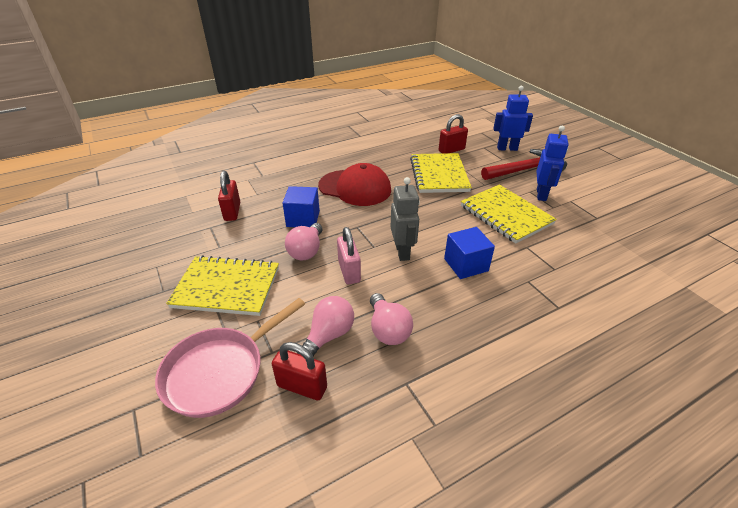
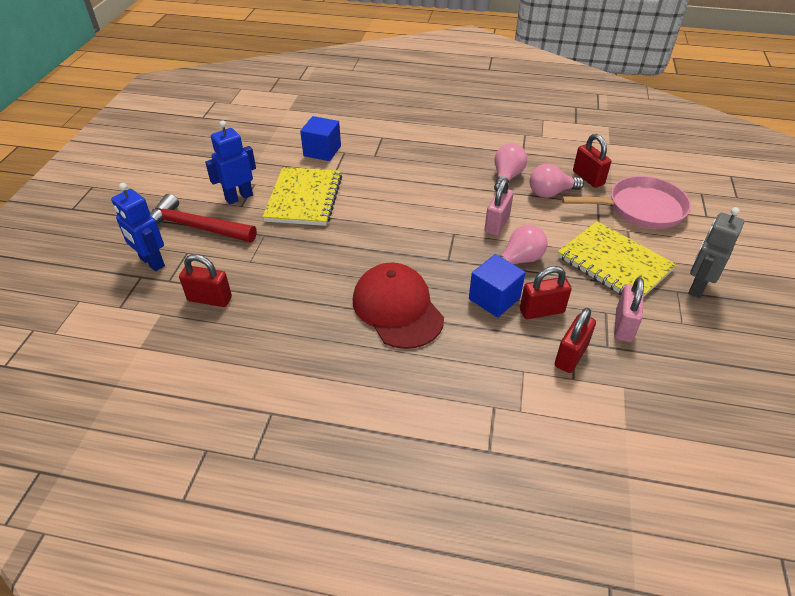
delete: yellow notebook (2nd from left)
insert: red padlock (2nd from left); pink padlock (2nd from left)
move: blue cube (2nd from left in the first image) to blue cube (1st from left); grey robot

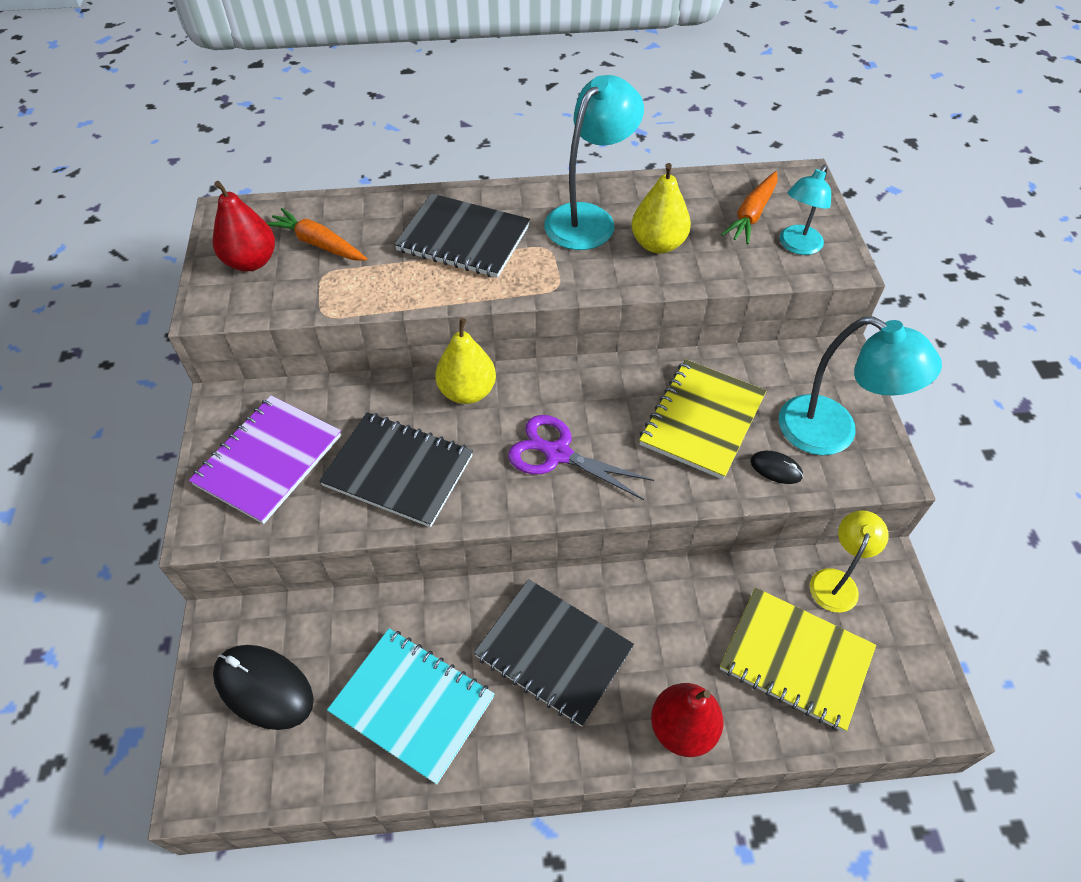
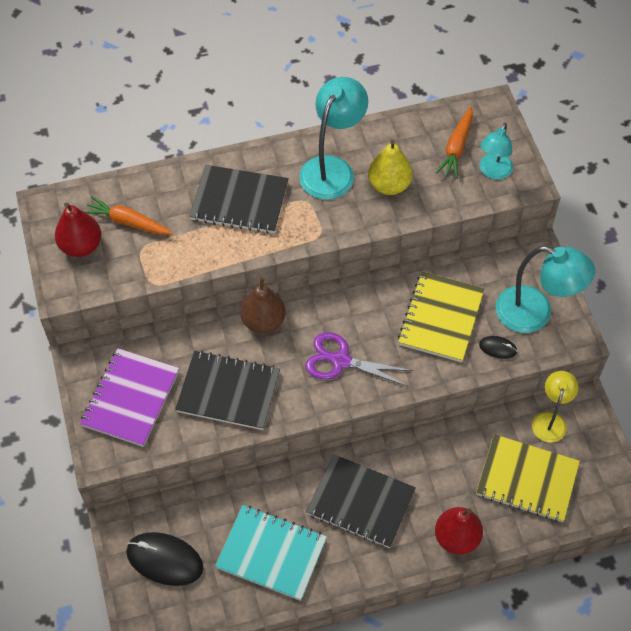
recolor: yellow pear (1st from left) to brown pear

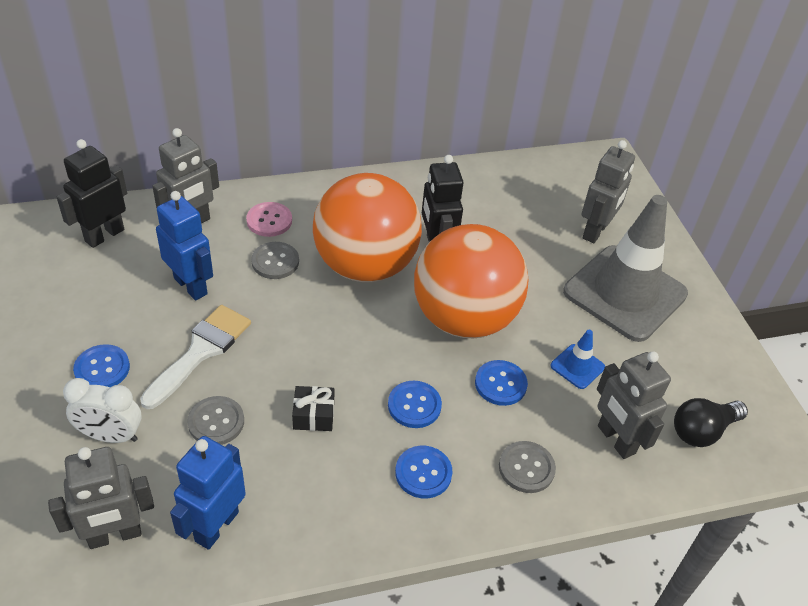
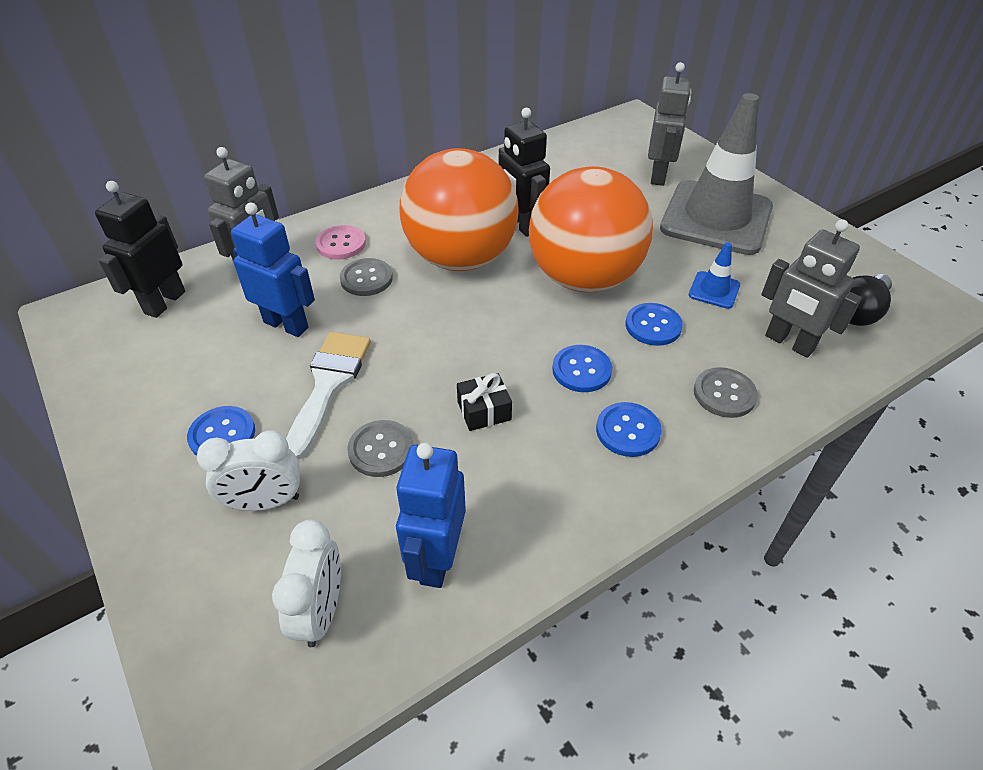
replace: grey robot (1st from left) to white clock (2nd from left)

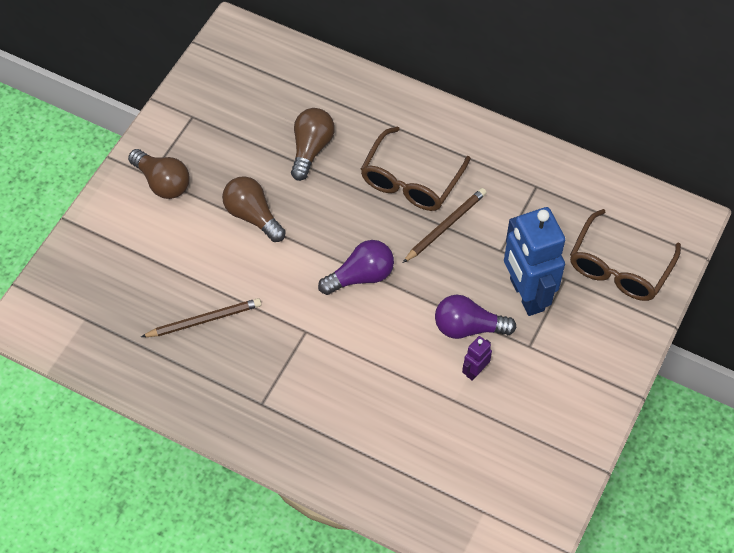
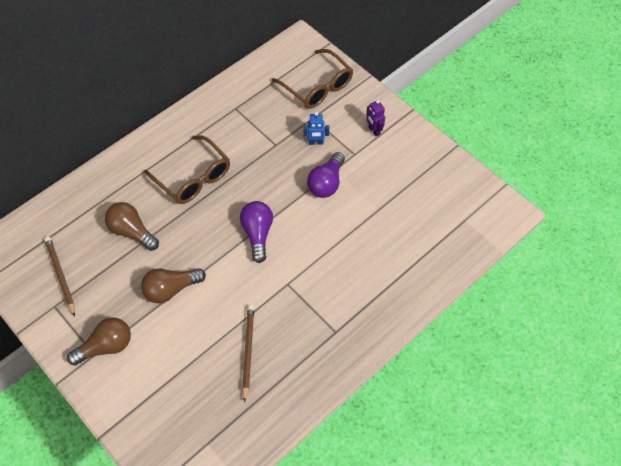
move: brown pencil (2nd from left in the first image) to brown pencil (1st from left); purple robot
resize: blue robot x0.43

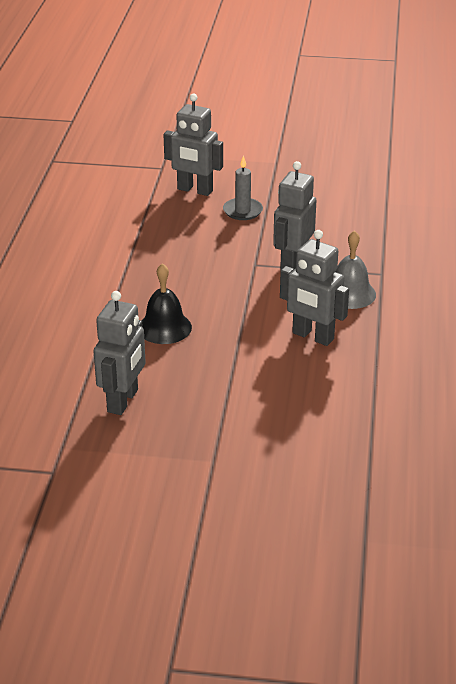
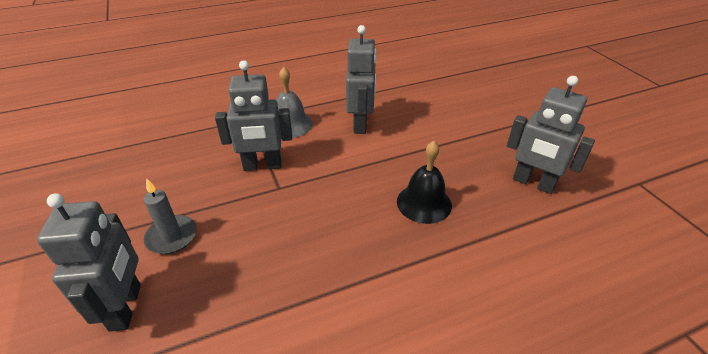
rotate: grey robot (1st from left in the first image) 135 degrees counterclockwise

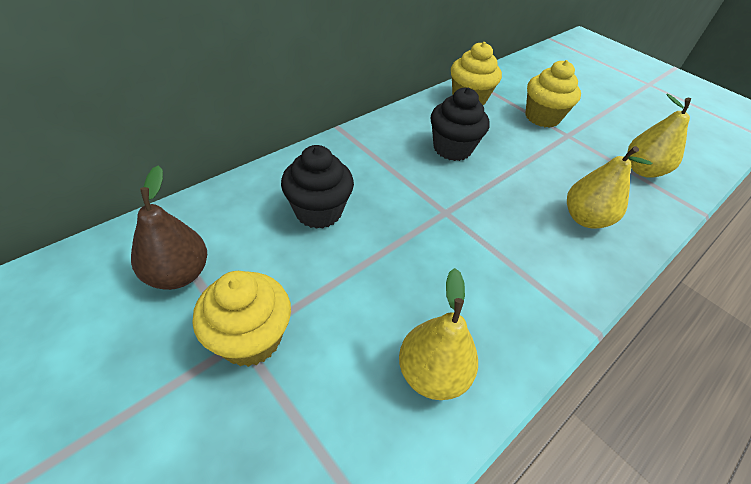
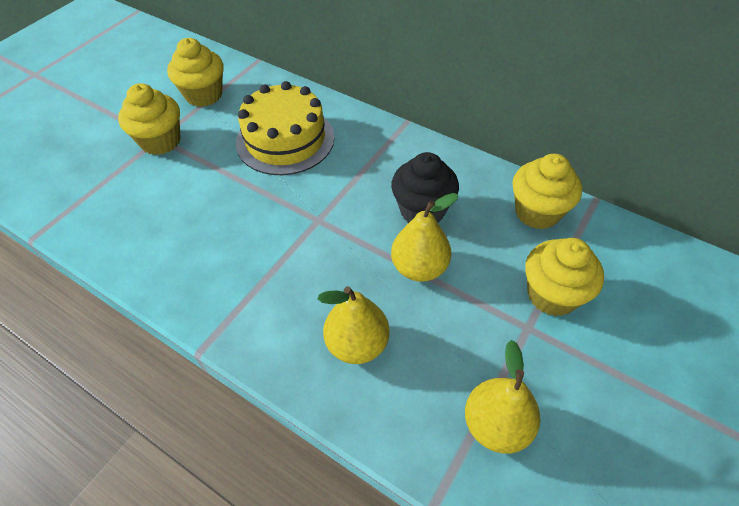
move: yellow pear (1st from left in the first image) to yellow pear (2nd from left)
replace: brown pear to yellow cupcake (2nd from left); black cupcake (1st from left) to yellow cake

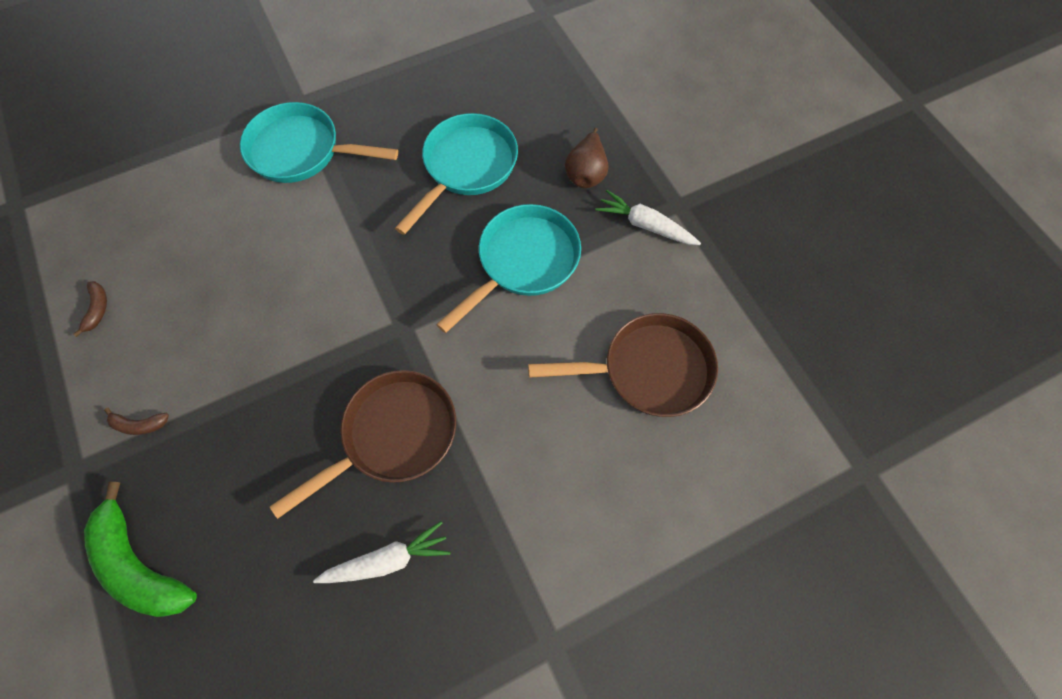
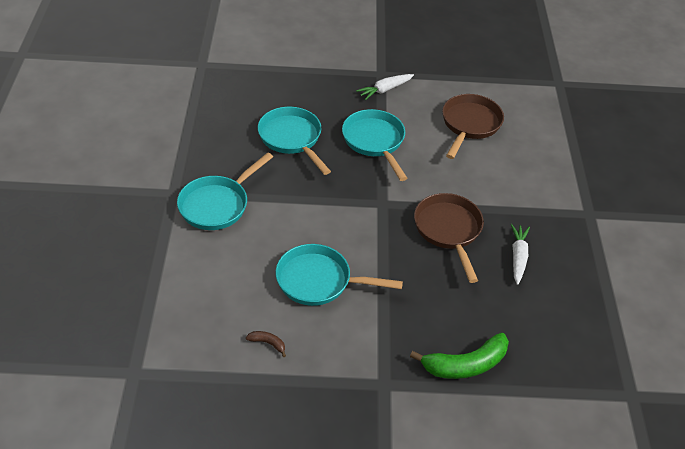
delete: brown banana (2nd from left); brown pear
insert: turquoise pan (3rd from left)

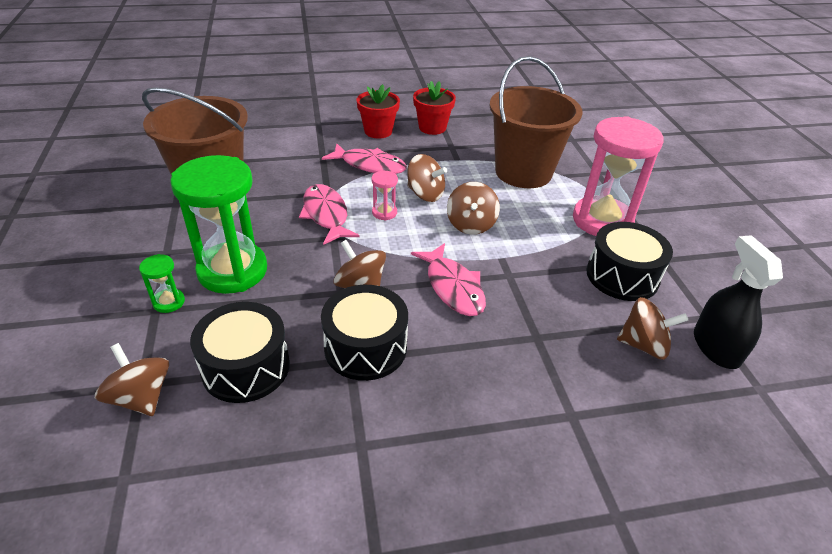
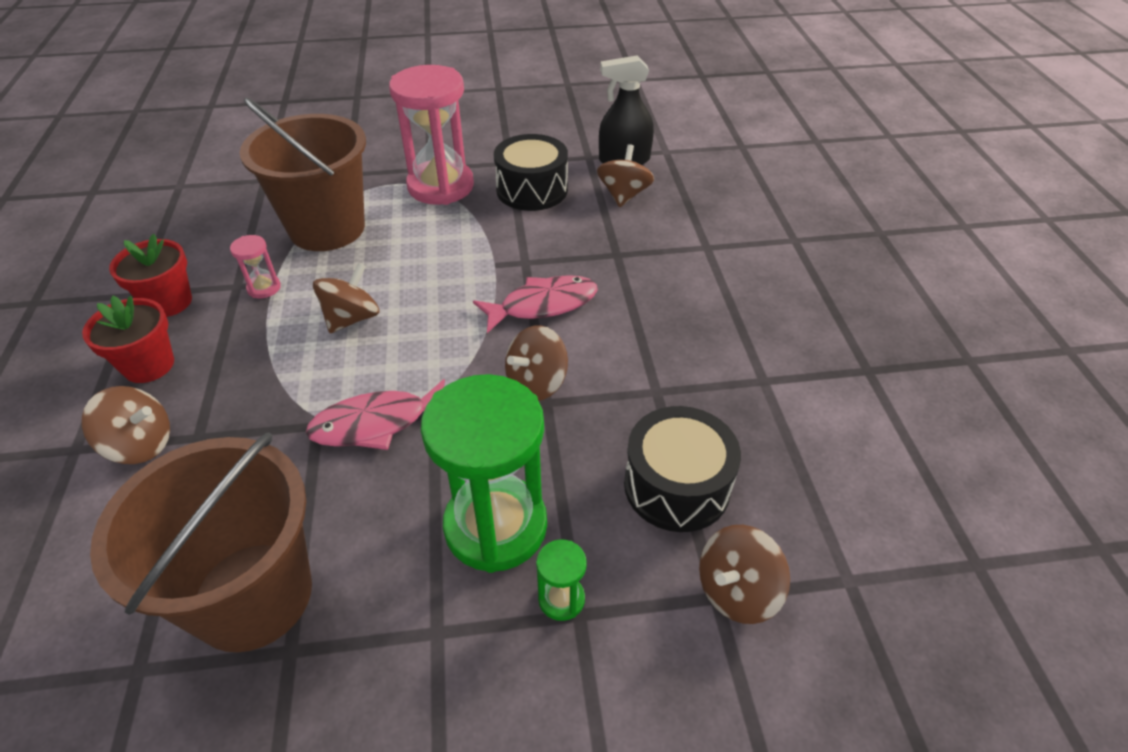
delete: black drum (2nd from left); pink fish (2nd from left)
move: brown spinning top (4th from left in the first image) to brown spinning top (1st from left); pink hourglass (1st from left)

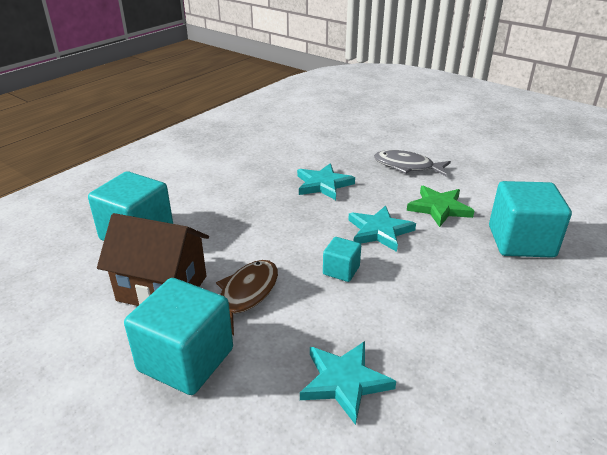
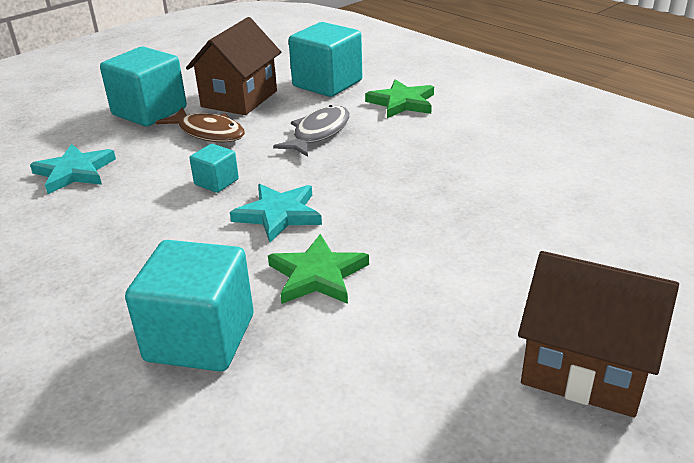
delete: turquoise star (1st from left)
insert: green star (2nd from left); brown house (2nd from left)
move: grey fish

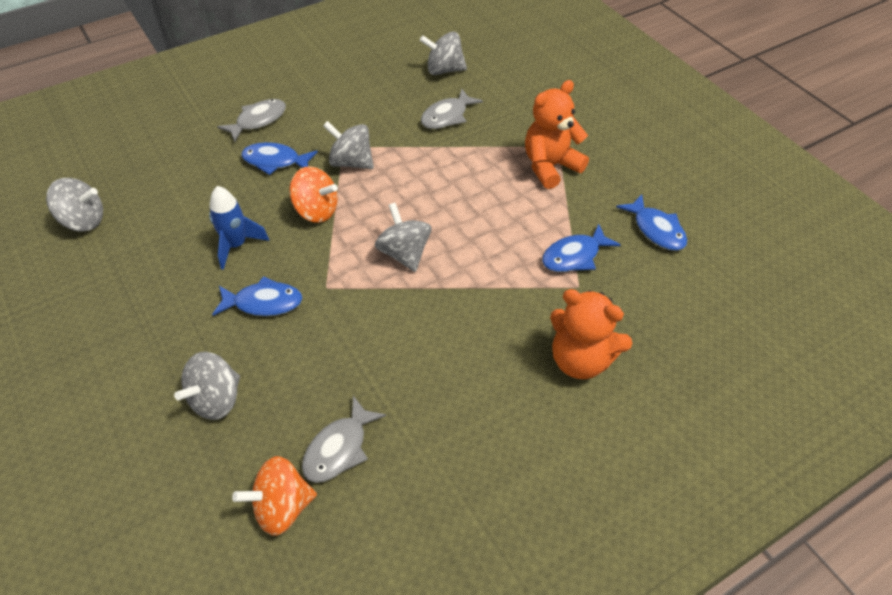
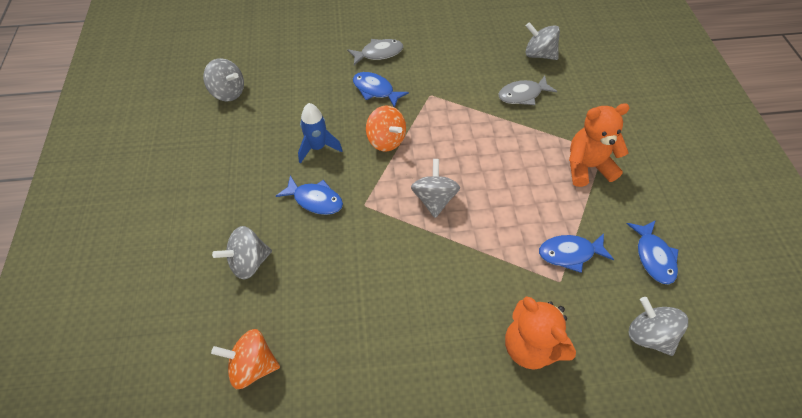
delete: grey fish (2nd from left)
move: grey spinning top (3rd from left in the first image) to grey spinning top (5th from left)

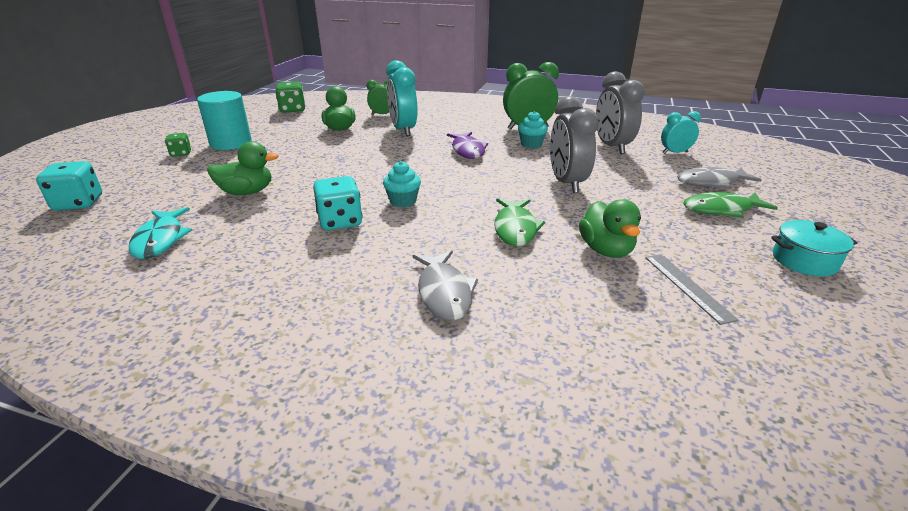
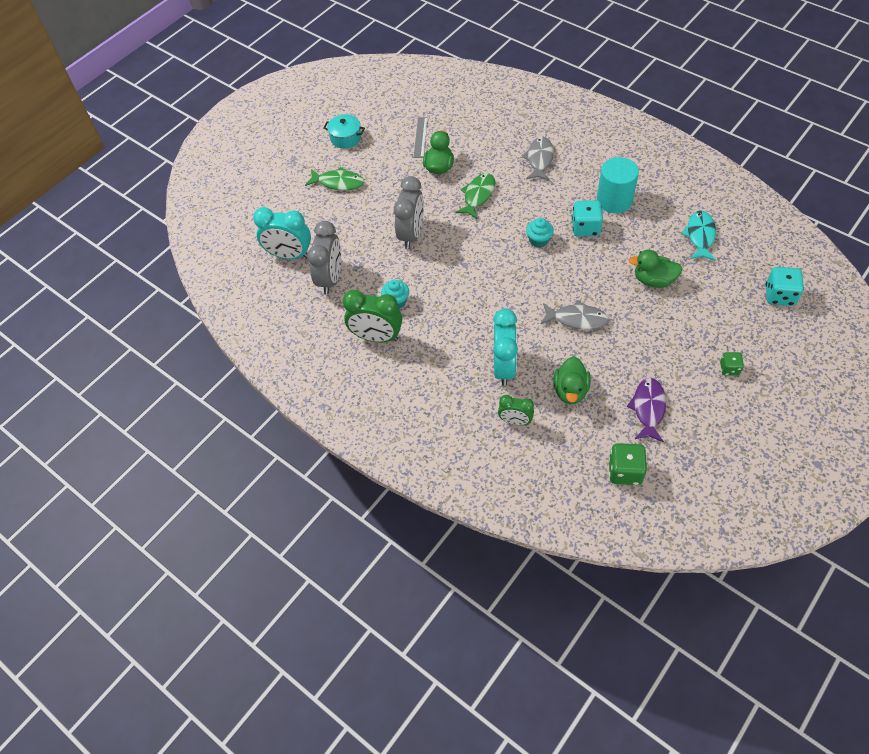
move: grey fish (2nd from left); turquoise cylinder; purple fish
resize: turquoise clock (2nd from left in the first image) x1.71

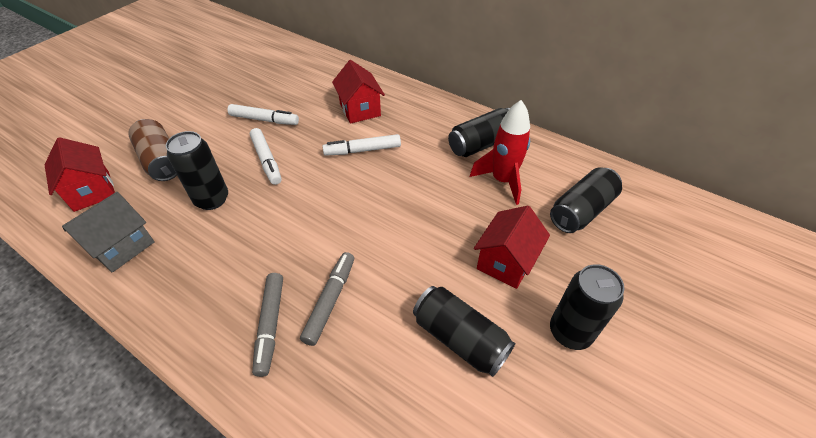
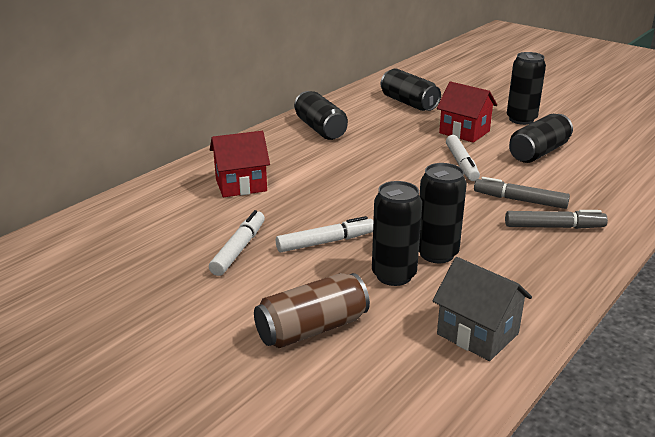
delete: red house (1st from left); red rocket
insert: black can (4th from left)
move: white marker (3rd from left)

